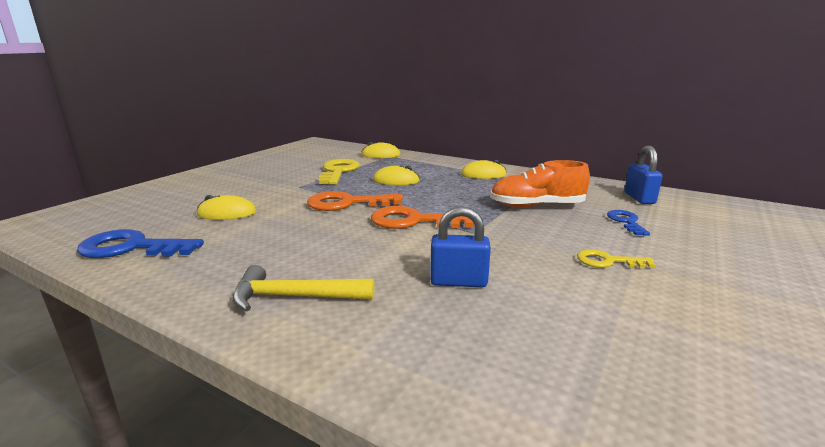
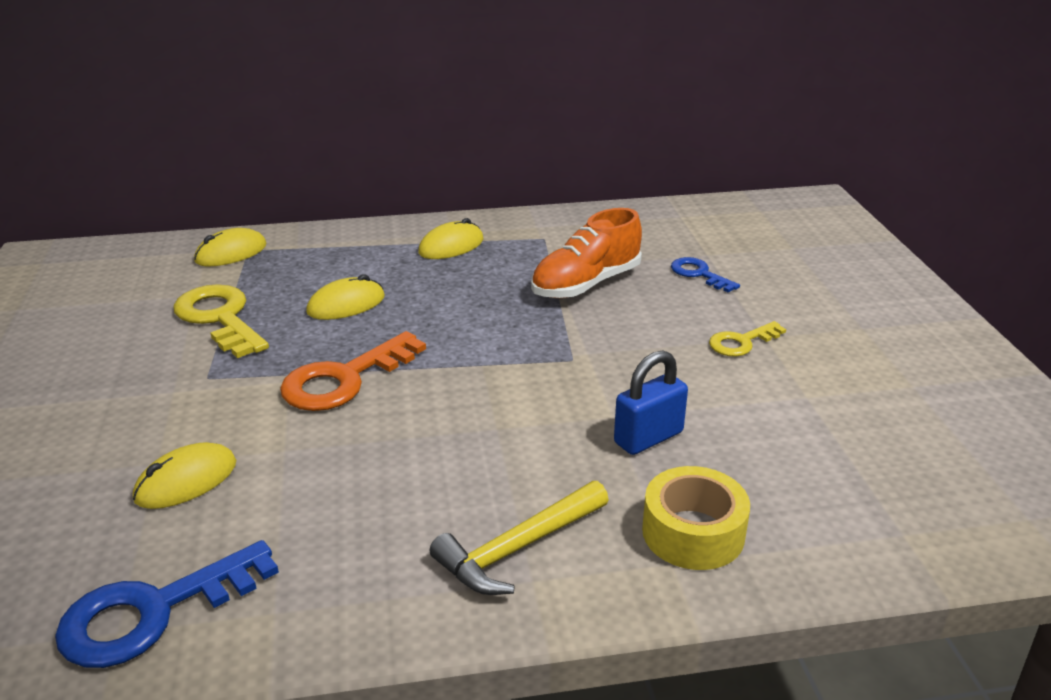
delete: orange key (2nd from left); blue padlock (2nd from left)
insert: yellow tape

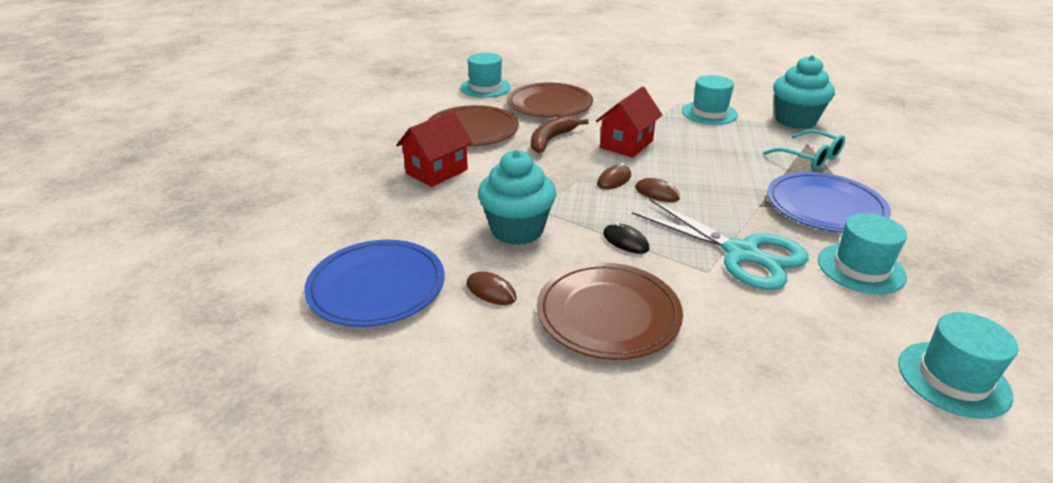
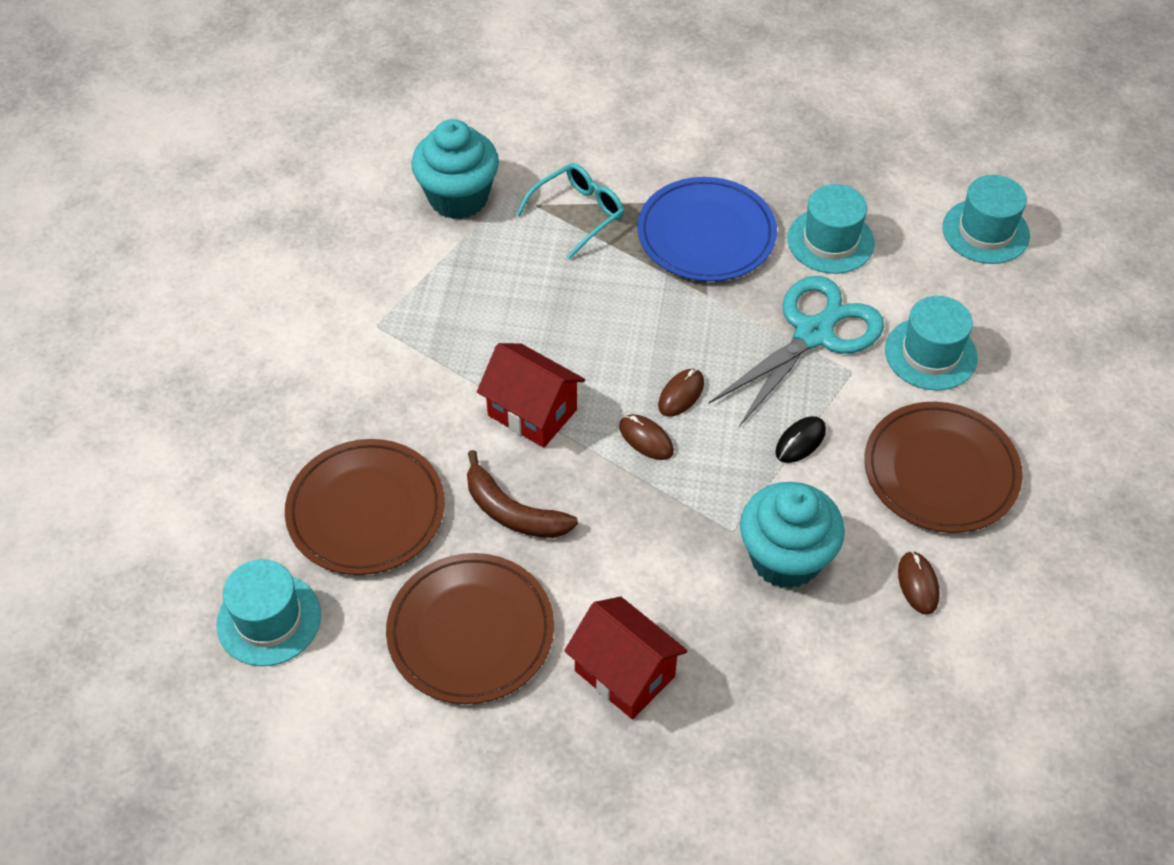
delete: blue plate (1st from left)
move: turquoise hat (2nd from left in the first image) to turquoise hat (3rd from left)
rotate: brown mouse (1st from left in the first image) 45 degrees counterclockwise

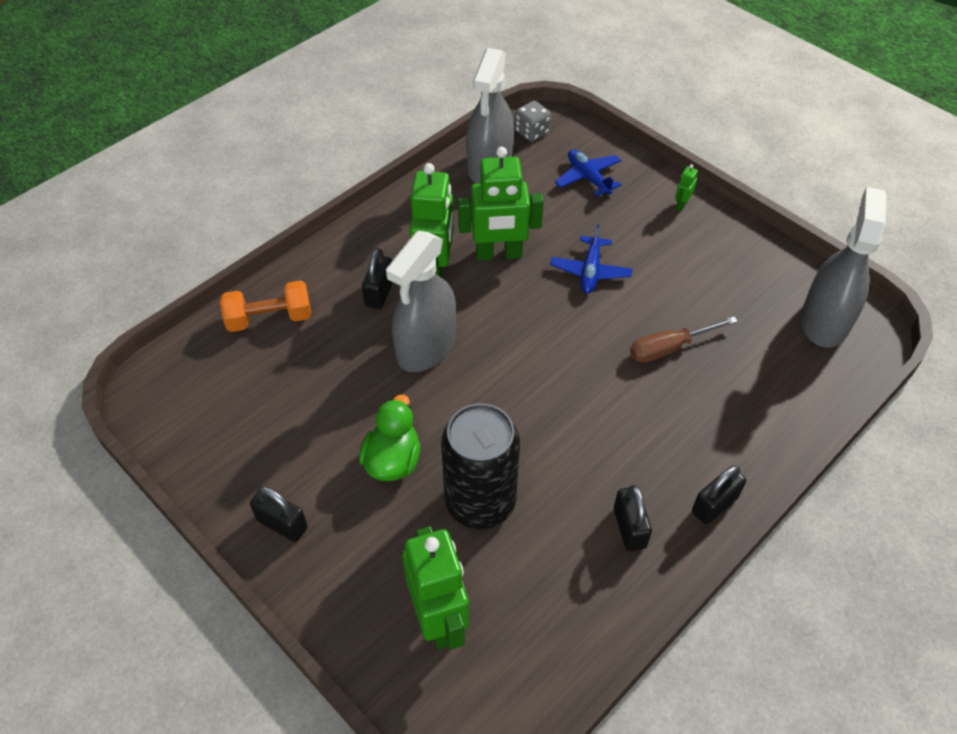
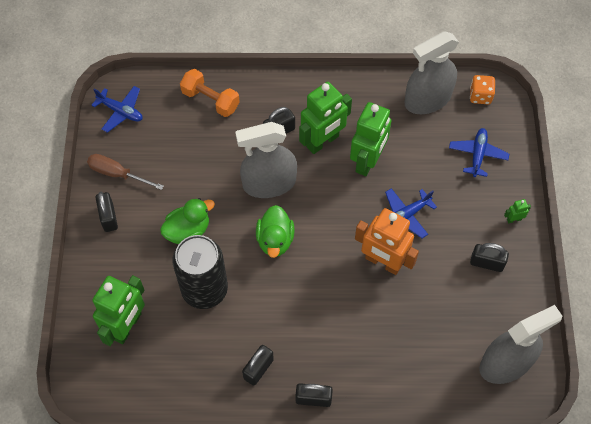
insert: blue plane (1st from left); green duck (2nd from left); orange robot; black padlock (5th from left)
move: brown screwdriver
recolor: grey dice to orange dice
rotate: green robot (3rd from left) 105 degrees counterclockwise

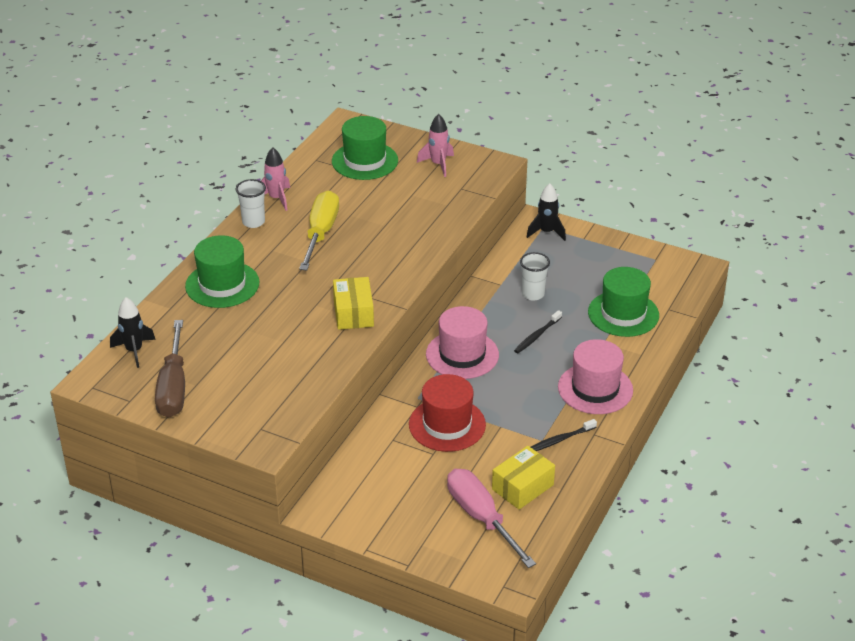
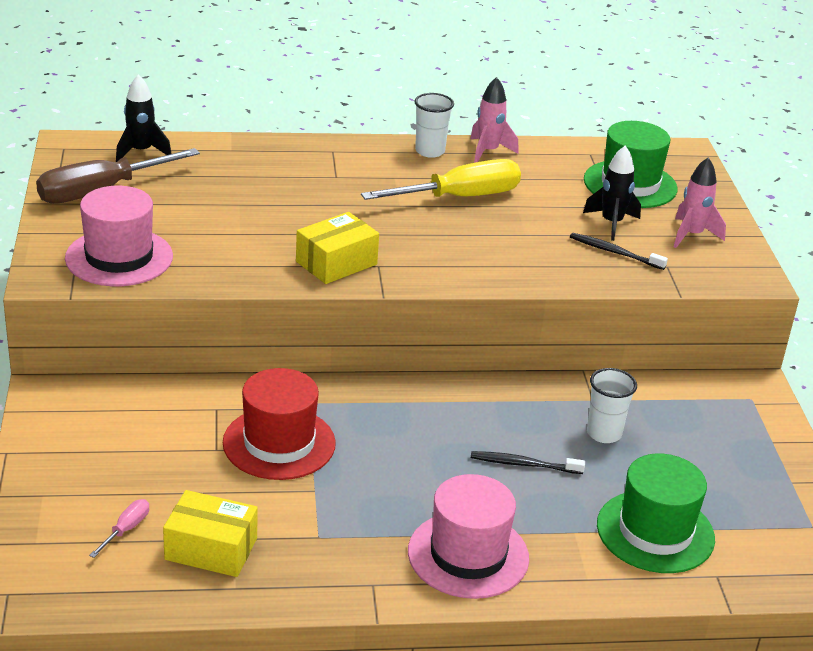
delete: green hat (1st from left)
move: pink hat (1st from left); black toothbrush (2nd from left); black rocket (2nd from left)
resize: pink screwdriver x0.42

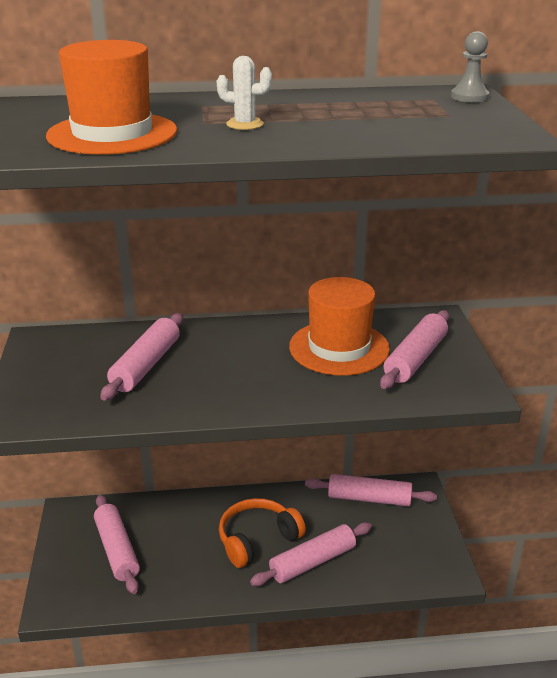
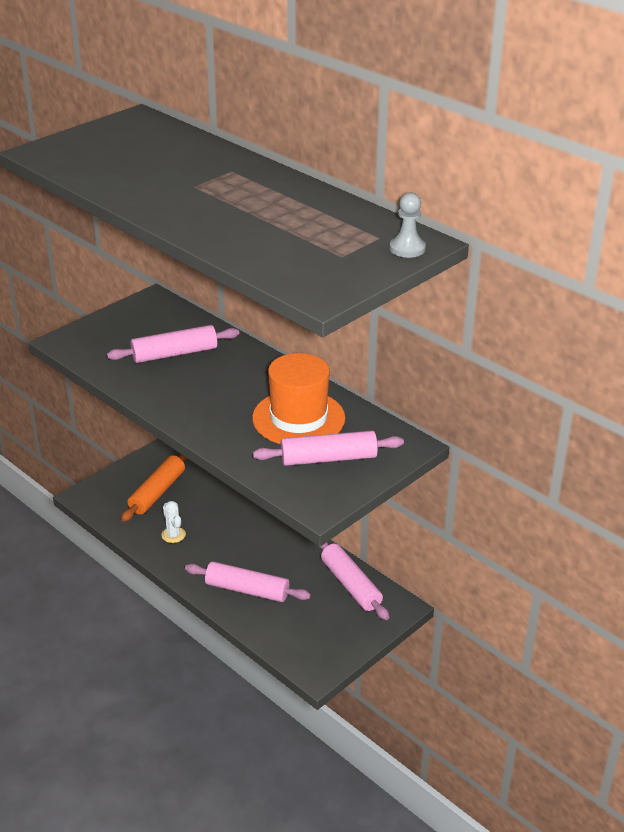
delete: orange hat (1st from left); orange headphones
move: white cactus
recolor: pink rolling pin (1st from left) to orange rolling pin

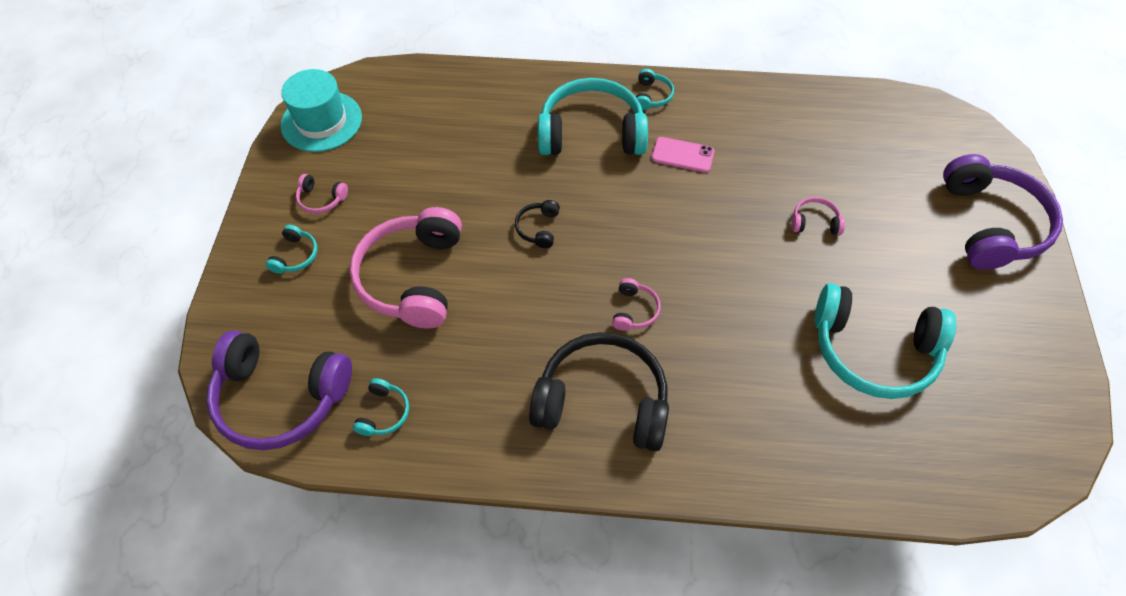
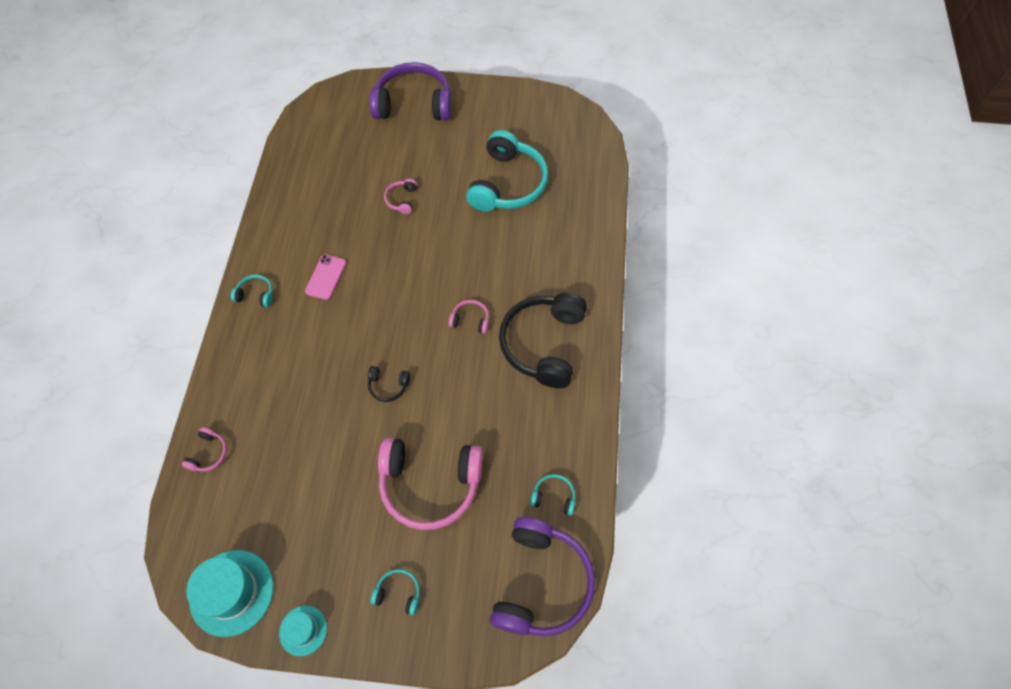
delete: turquoise headphones (3rd from left)
insert: turquoise hat (2nd from left)
move: pink headphones (1st from left)

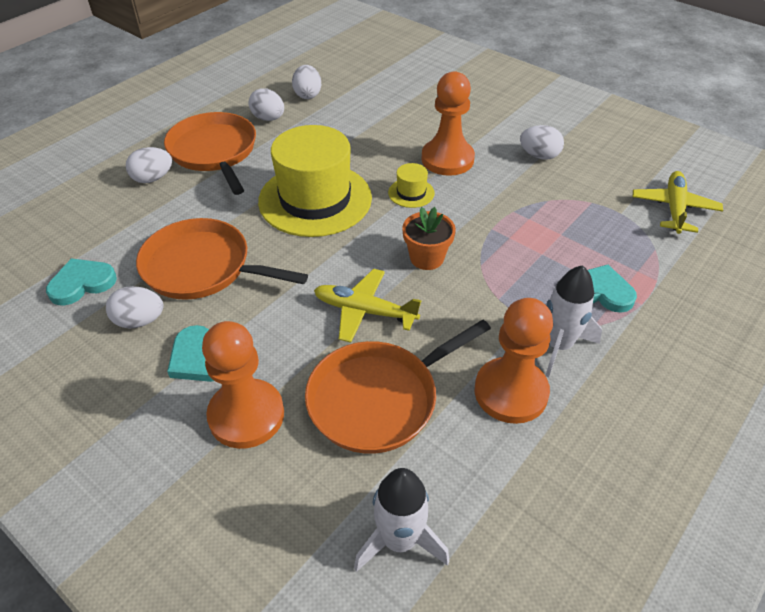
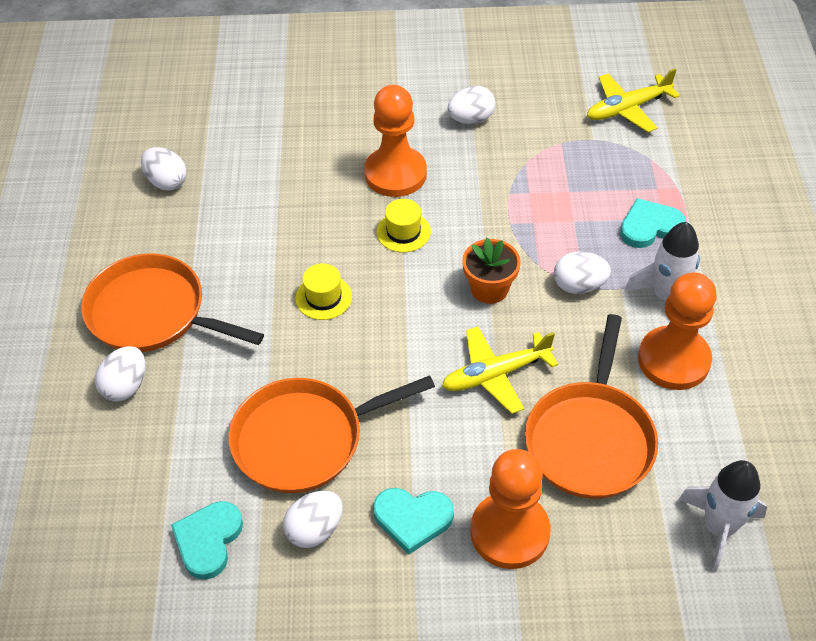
move: white egg (3rd from left in the first image) to white egg (5th from left)
rotate: yellow plane (2nd from left) 90 degrees counterclockwise
resize: yellow hat (1st from left) x0.41

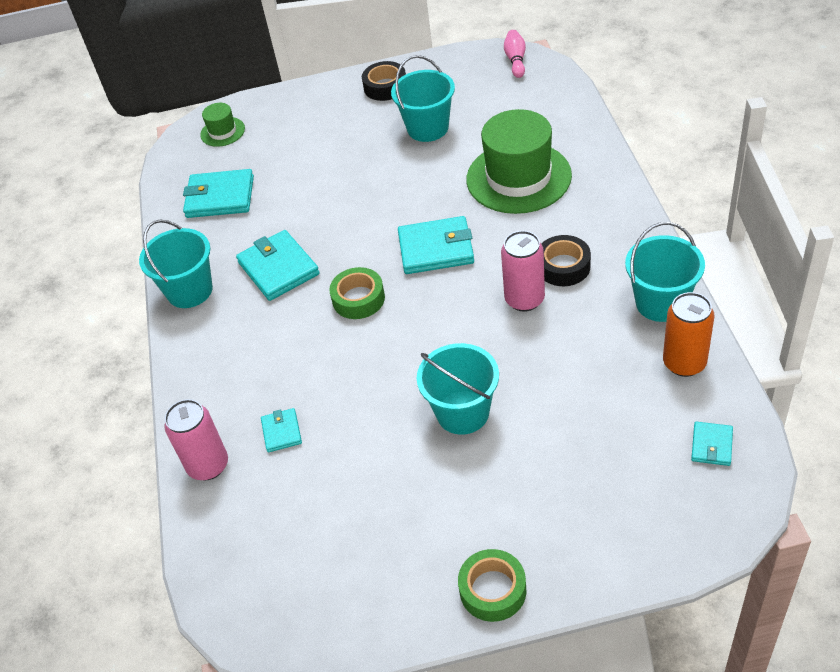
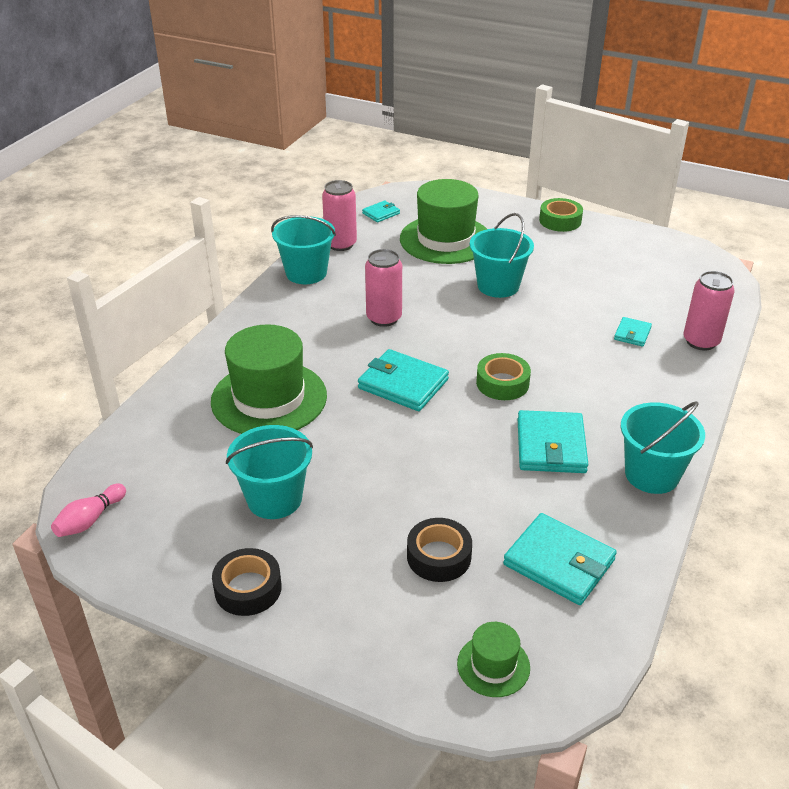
insert: green hat (2nd from left)
move: black tape (2nd from left)
recolor: orange can to pink can (1st from left)

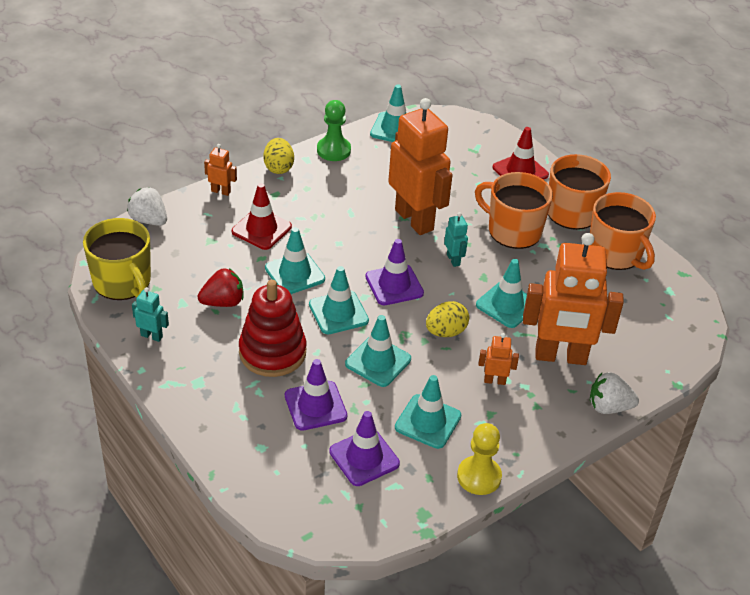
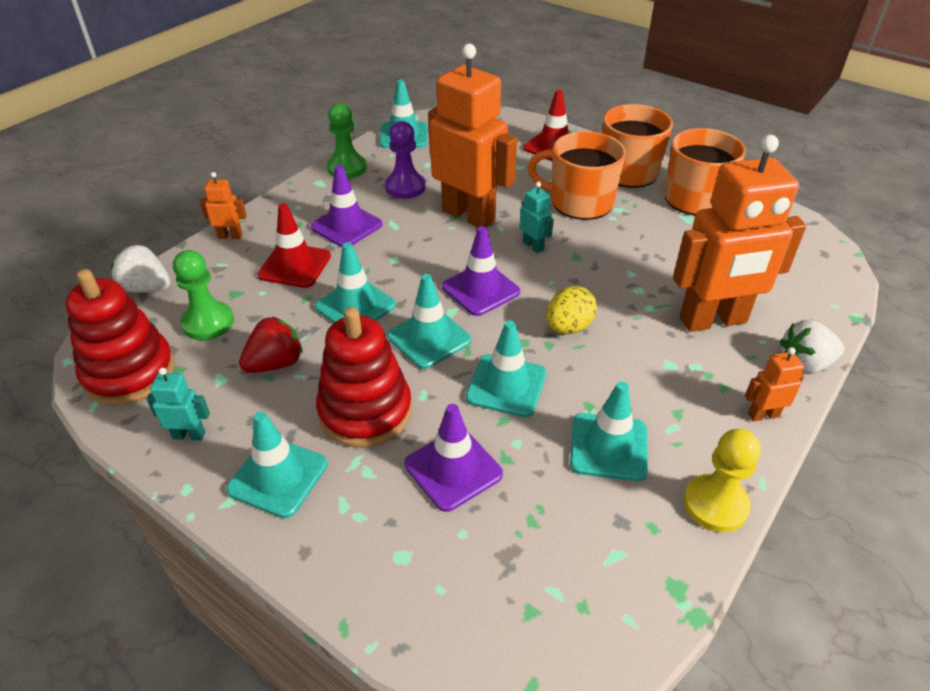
delete: yellow egg (1st from left)
insert: green pawn (1st from left); purple pawn
move: turquoise traffic cone (6th from left in the first image) to turquoise traffic cone (1st from left); purple traffic cone (2nd from left in the first image) to purple traffic cone (1st from left); orange robot (3rd from left in the first image) to orange robot (4th from left)
replace: yellow mug to red stacking toy (1st from left)

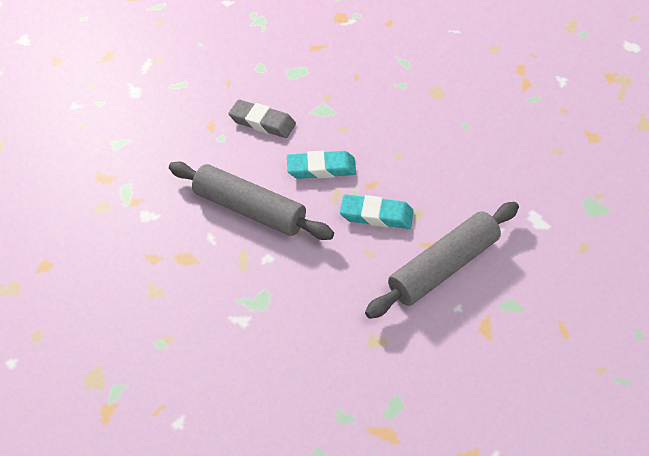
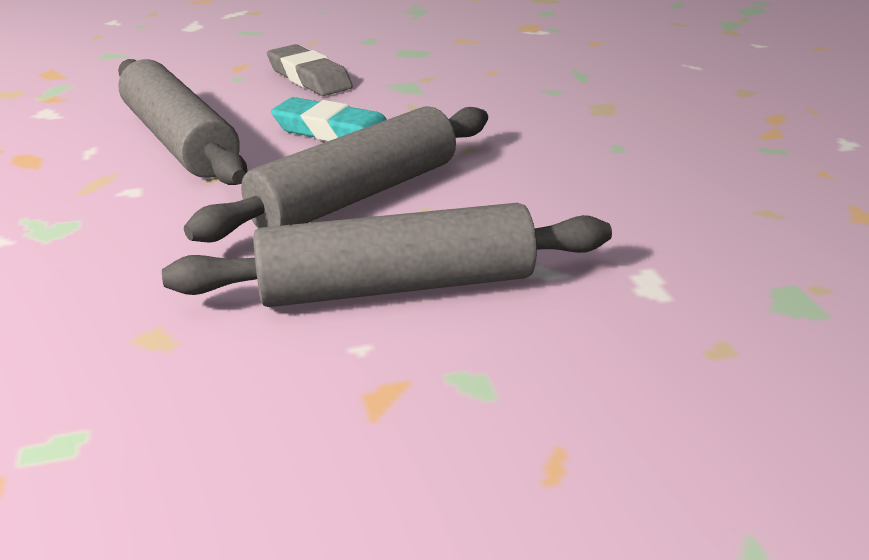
replace: turquoise eraser (2nd from left) to grey rolling pin (2nd from left)

